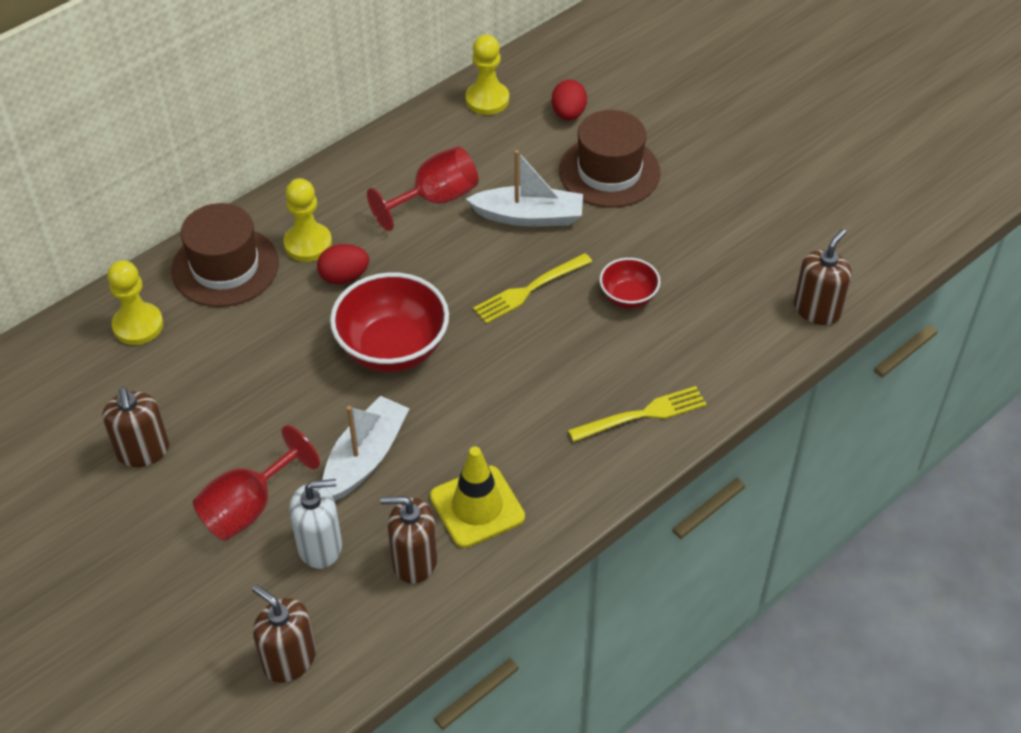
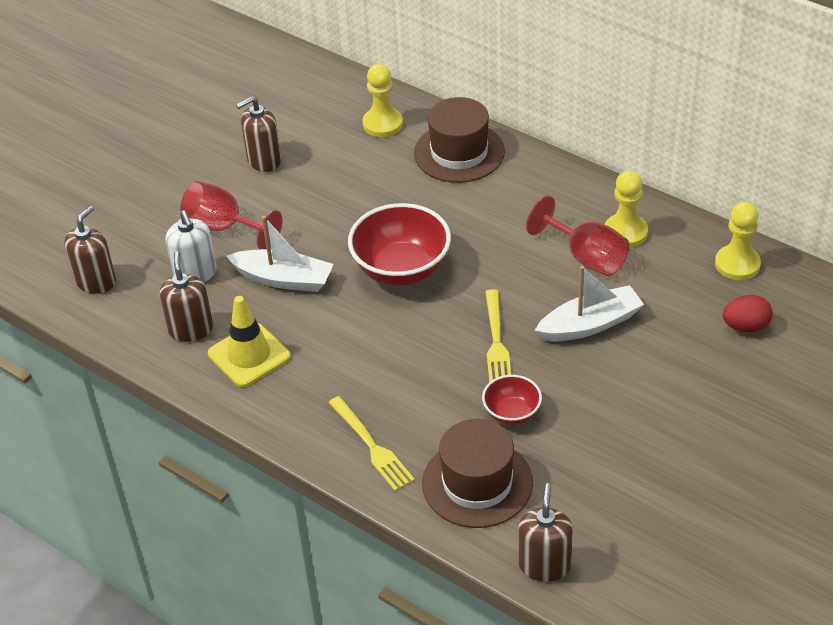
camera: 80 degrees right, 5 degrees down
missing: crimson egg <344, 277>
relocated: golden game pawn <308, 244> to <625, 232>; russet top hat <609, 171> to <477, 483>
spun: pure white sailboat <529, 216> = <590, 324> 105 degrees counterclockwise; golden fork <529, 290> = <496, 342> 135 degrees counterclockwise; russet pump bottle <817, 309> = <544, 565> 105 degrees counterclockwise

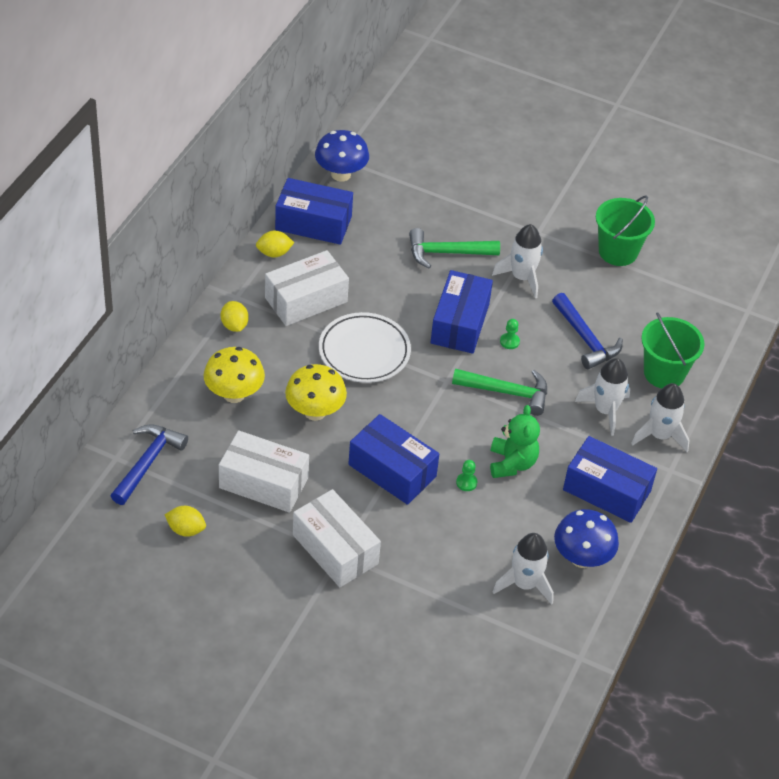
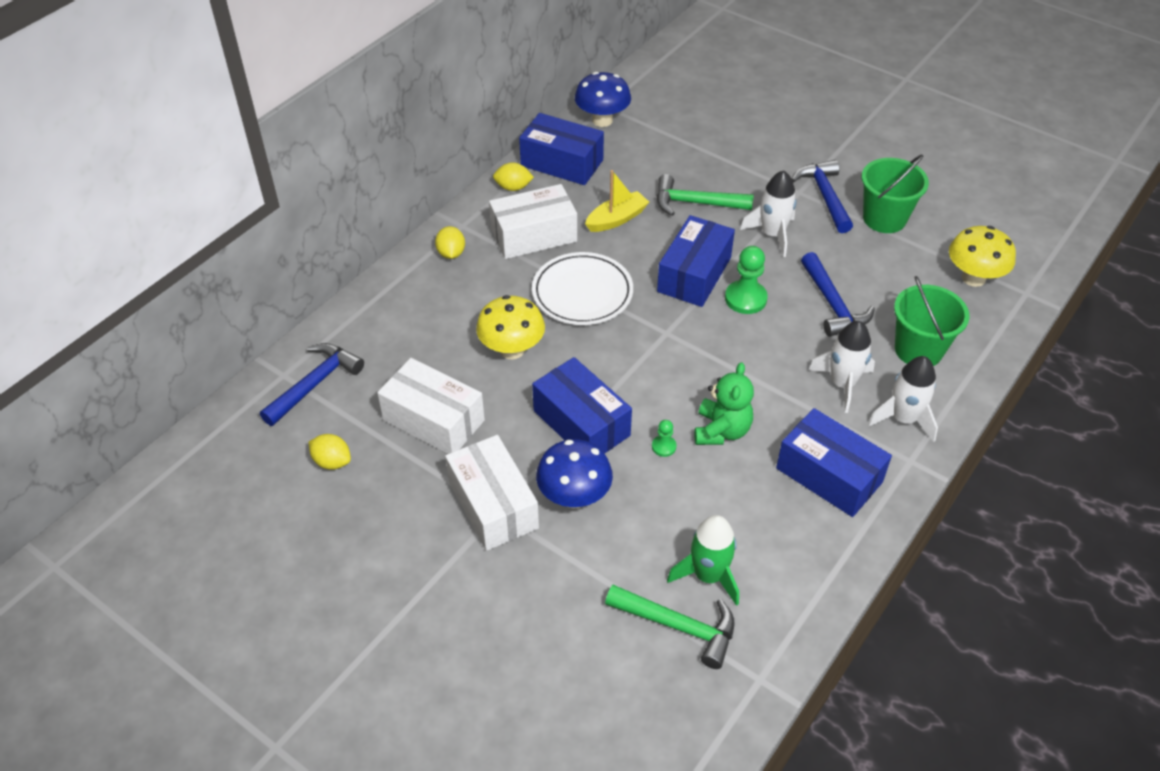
camera: 15 degrees right, 0 degrees up
appeared: golden sailboat <616, 219>; cobalt carpenter's hammer <825, 196>
relocated: golden mushroom <234, 394> to <973, 278>; leaf-green carpenter's hammer <507, 392> to <678, 626>; cobalt mushroom <582, 558> to <574, 497>
colour: pure white toy rocket <524, 584> to leaf-green toy rocket <708, 576>
size: leaf-green game pawn <509, 341> = <745, 299> x1.91

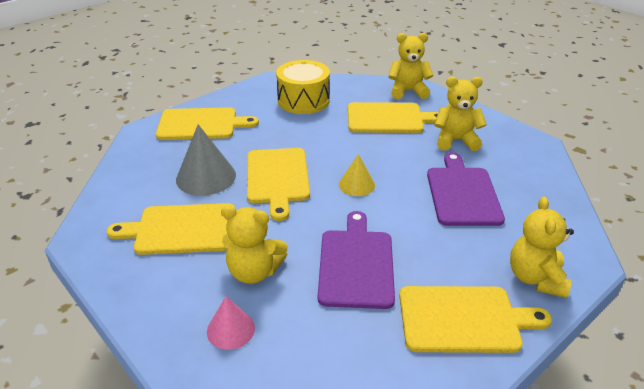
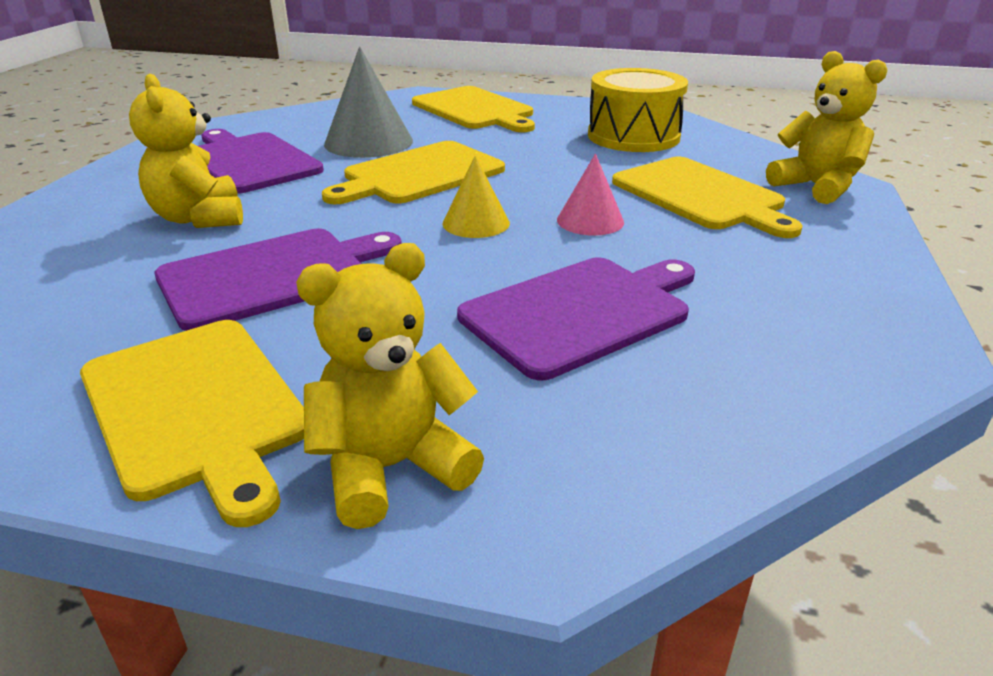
camera: 55 degrees right, 5 degrees down
missing: golden teddy bear <455, 140>
relocated: rose-pink cone <230, 329> to <590, 221>
colour: golden chopping board <181, 229> to purple chopping board <250, 161>

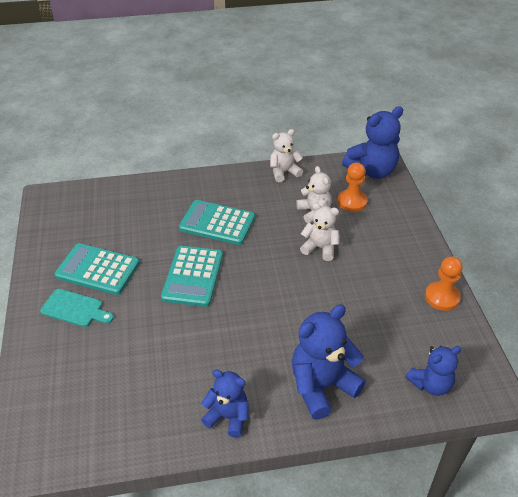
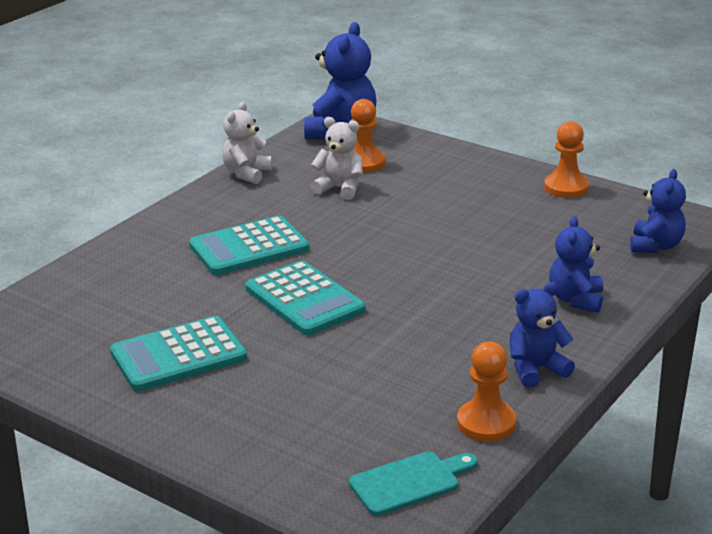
camera: 45 degrees left, 15 degrees down
missing: pure white teddy bear <320, 248>
appeared: bright orange game pawn <486, 423>
relocated: teal chopping board <75, 309> to <409, 482>
size: cobalt teddy bear <322, 386> = <576, 299> x0.62

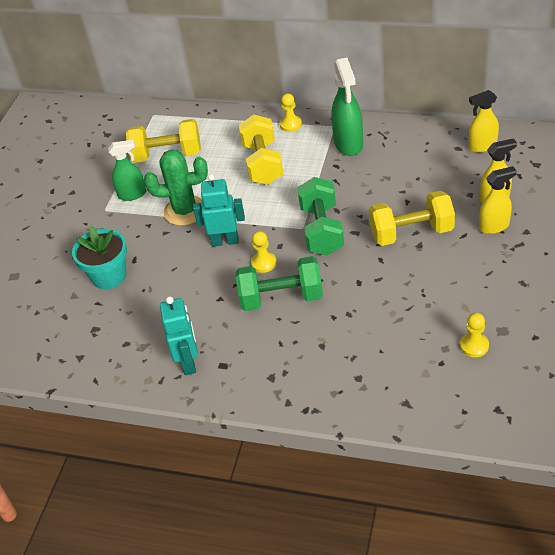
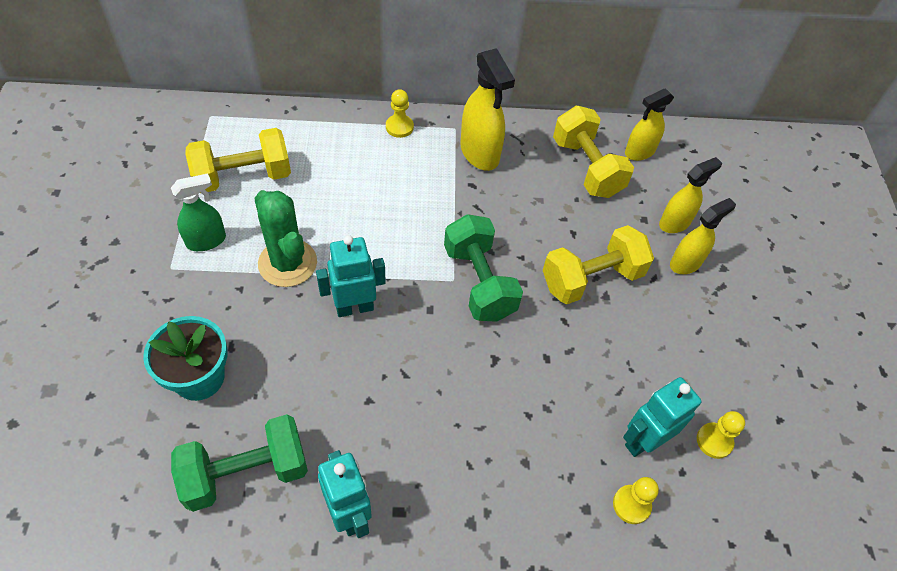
camera: 25 degrees left, 10 degrees up
appeared: teal robot <643, 441>
relocated: leaf-green dumbbell <281, 298> to <246, 472>; golden dumbbell <263, 164> to <586, 168>; golden game pawn <264, 263> to <631, 505>
colour: leaf-green spray bottle <348, 144> to golden spray bottle <480, 153>
spun: leaf-green saguaro cactus <185, 211> = <287, 263> 75 degrees clockwise

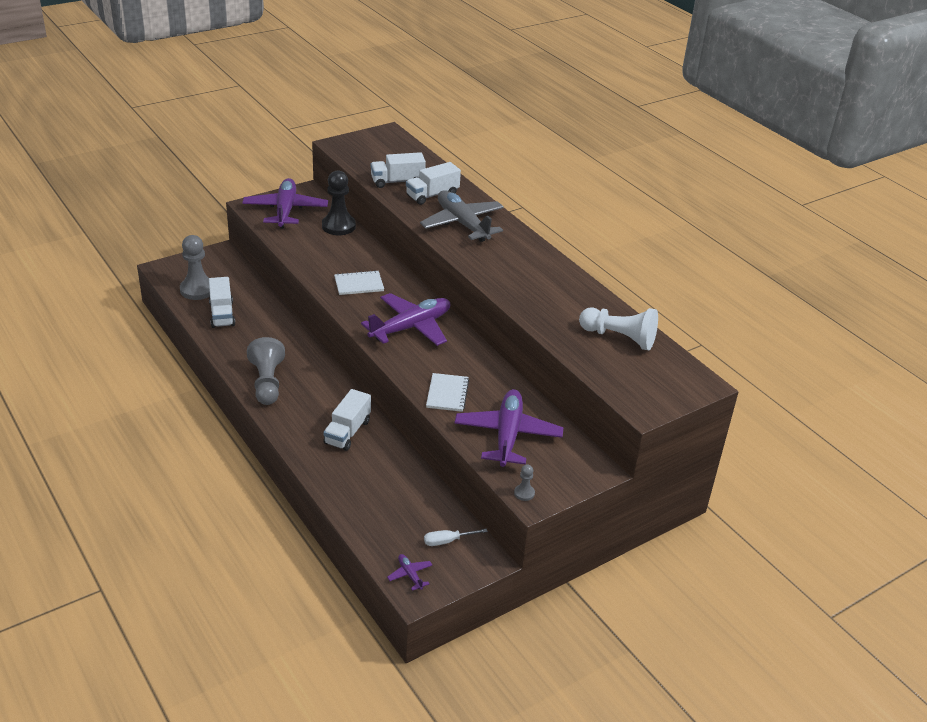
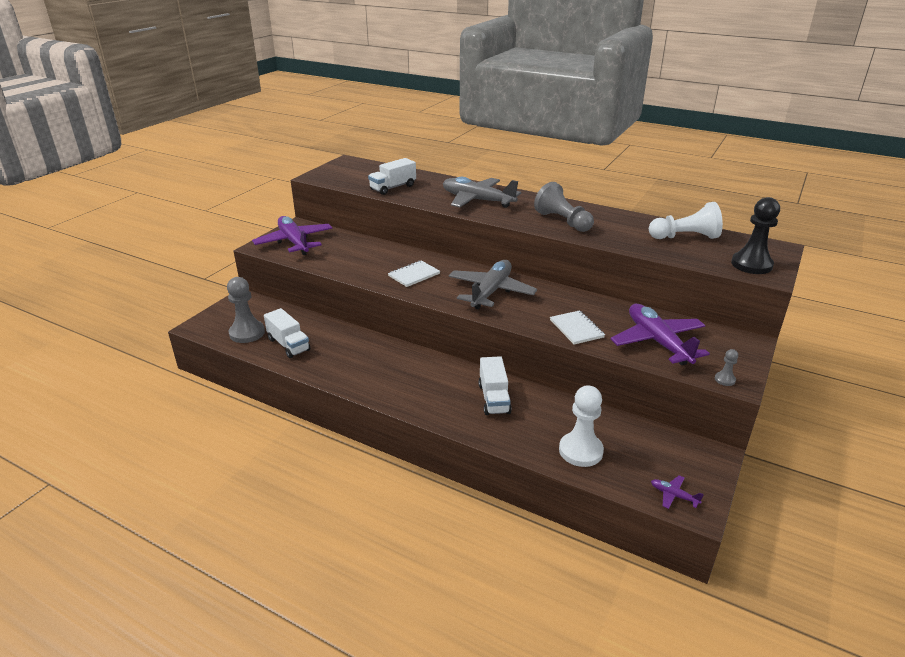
camera: 25 degrees left, 5 degrees down
missing: pure white toy truck <432, 195>; pure white flat screwdriver <447, 541>
appeared: pure white game pawn <580, 451>
relocated: ash-grey game pawn <267, 383> to <563, 221>; jet-black game pawn <338, 226> to <751, 265>
colour: purple plane <411, 327> to ash-grey plane <491, 291>

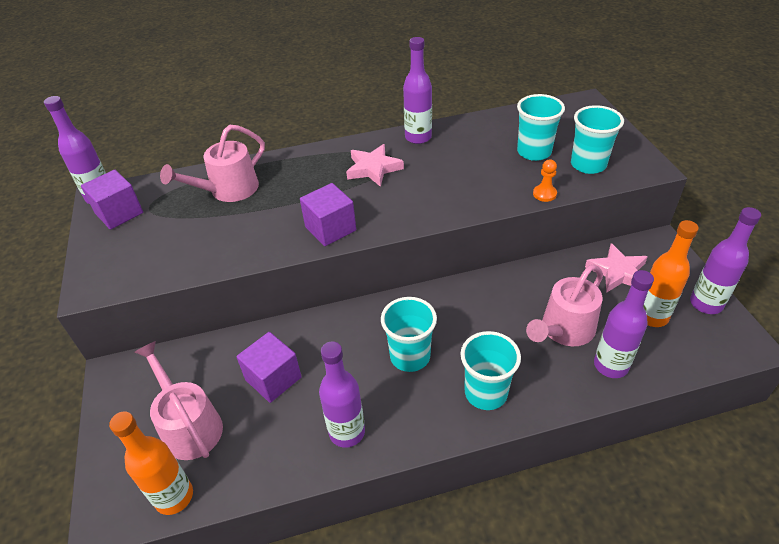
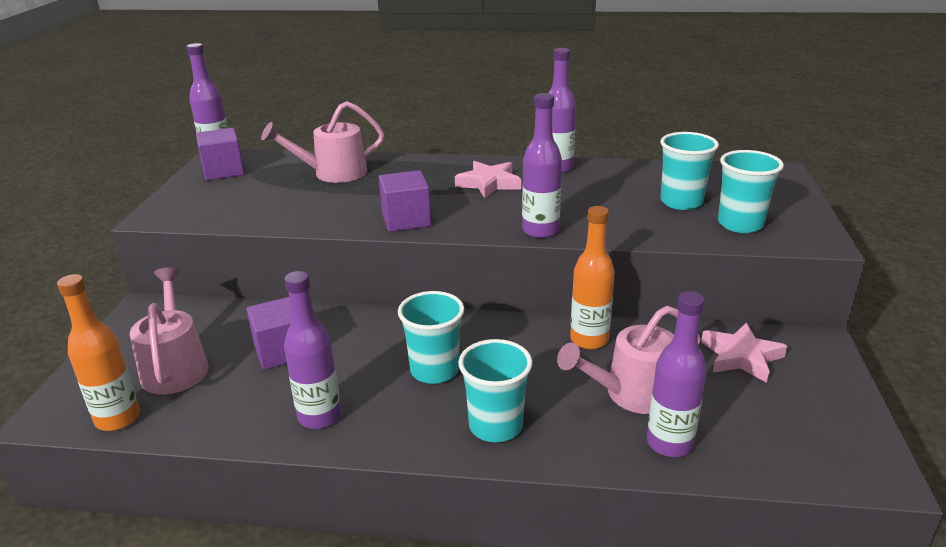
camera: 20 degrees right, 15 degrees down
missing: bright orange game pawn <544, 194>
relocated: bright orange drink bottle <651, 316> to <589, 340>; purple drink bottle <706, 304> to <540, 231>

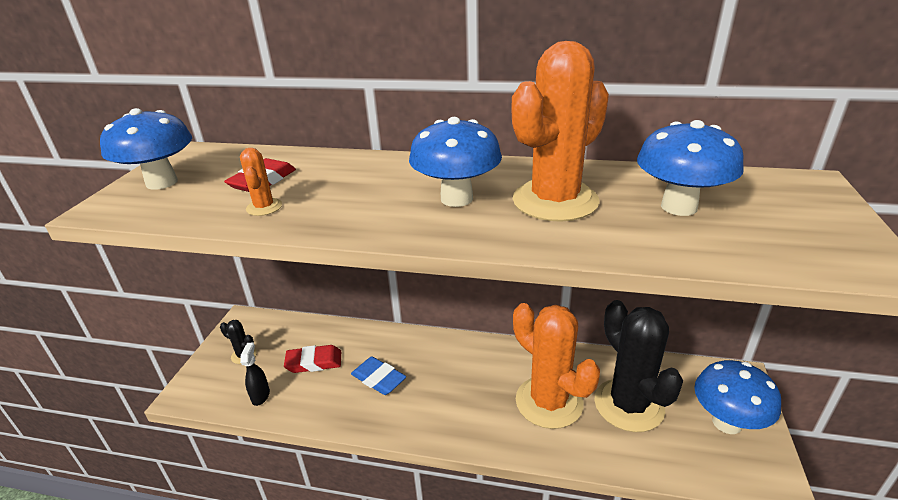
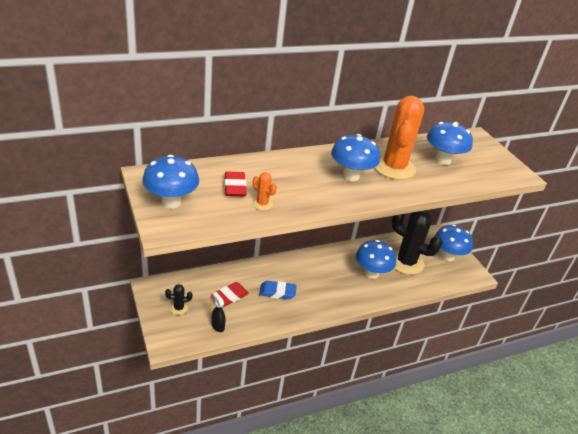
camera: 40 degrees left, 5 degrees up
exchanged: bright orange saguaro cactus <549, 402> to cobalt mushroom <371, 273>

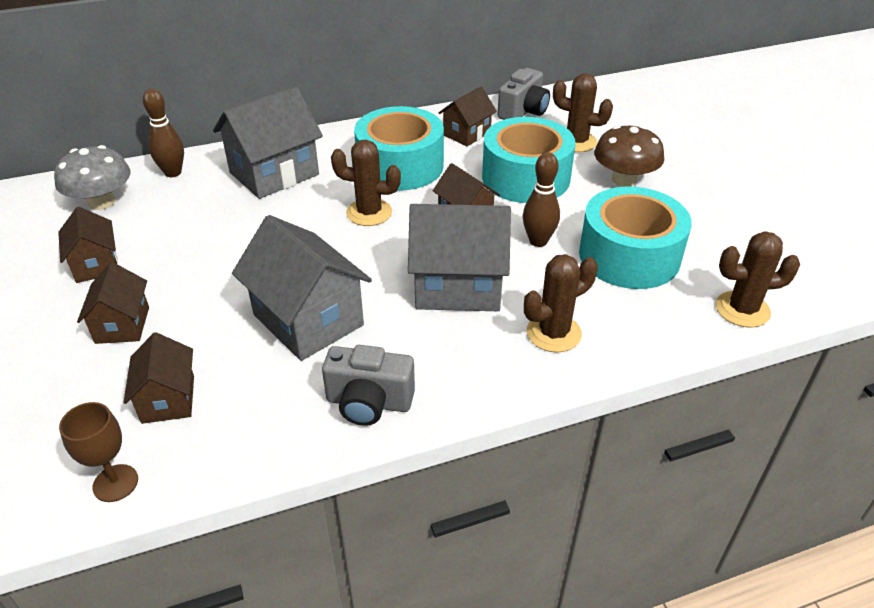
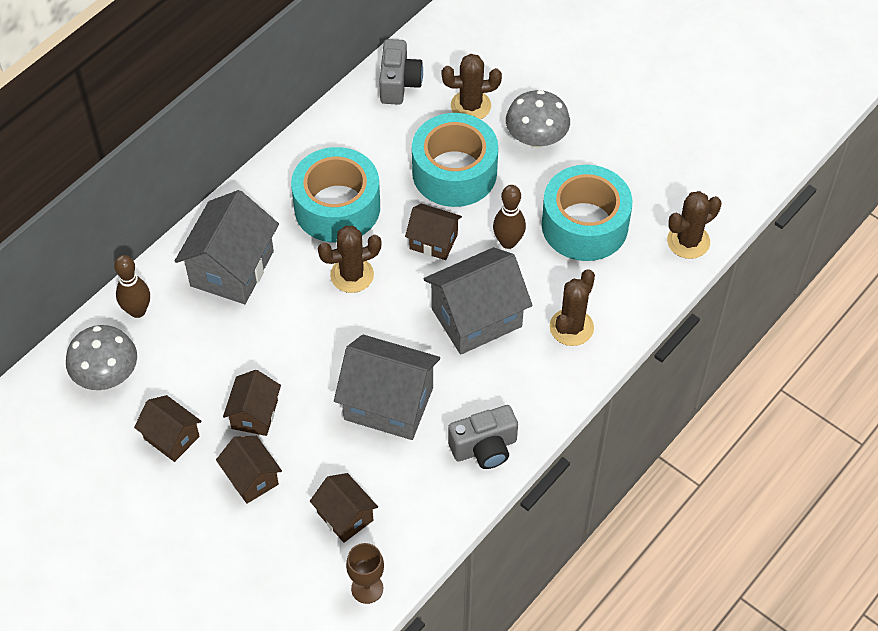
camera: 30 degrees left, 15 degrees up
relocated: russet house <467, 134> to <254, 414>
colour: russet mushroom <624, 179> to ash-grey mushroom <536, 137>

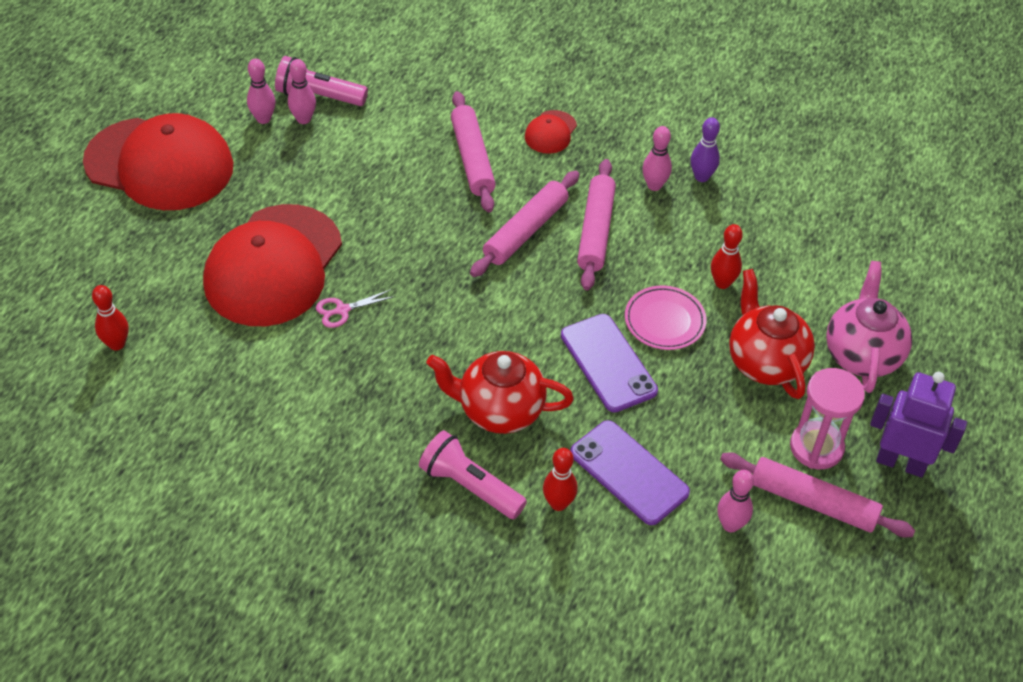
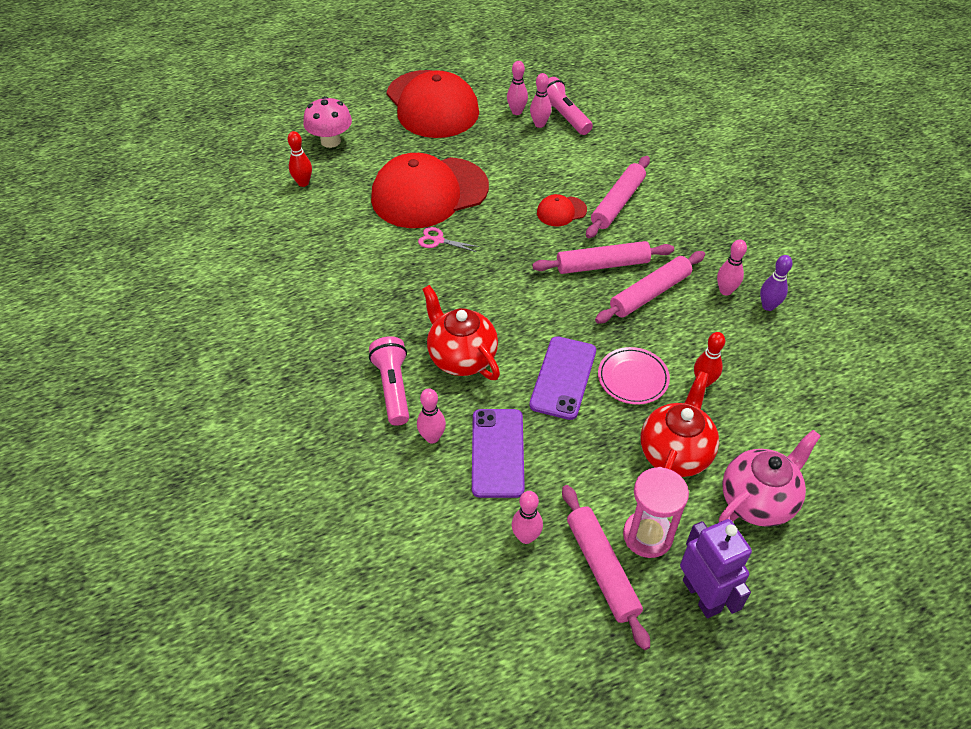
camera: 45 degrees right, 0 degrees up
appeared: rose-pink mushroom <330, 141>
relocated: crimson peaked cap <550, 132> to <561, 211>
colour: crimson skittle <558, 503> to rose-pink skittle <432, 437>

